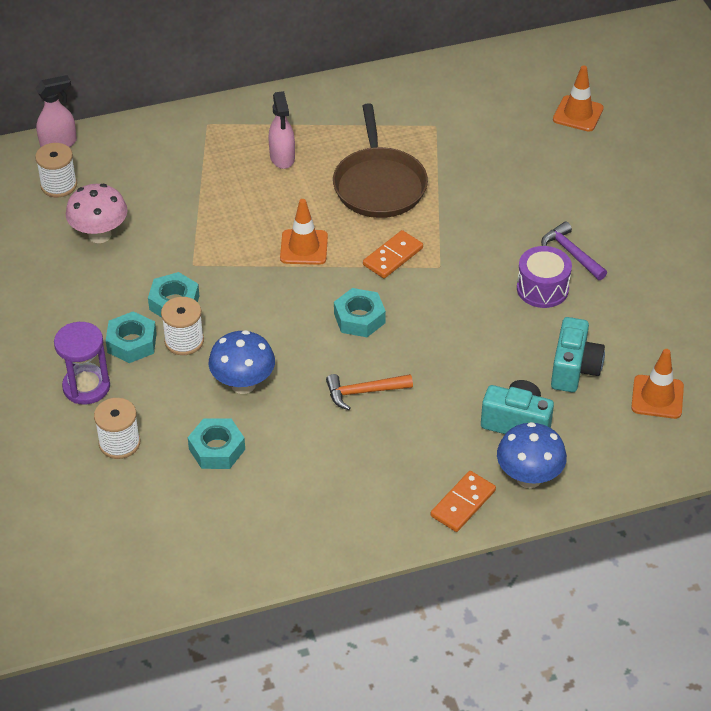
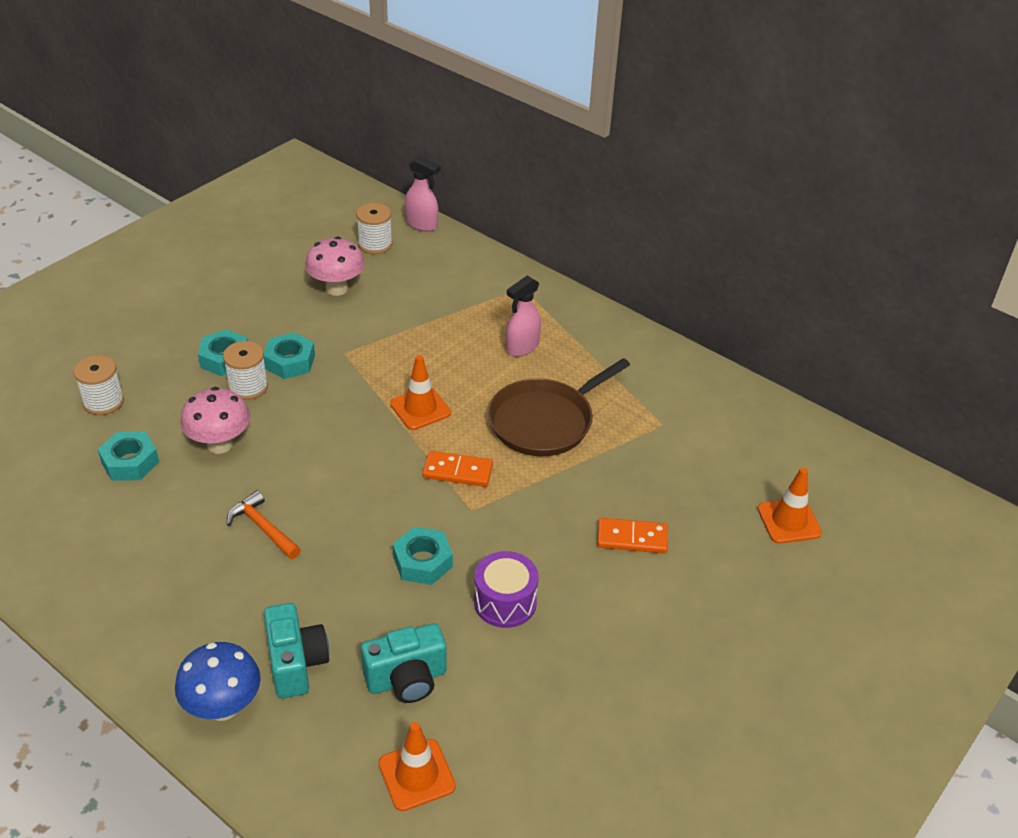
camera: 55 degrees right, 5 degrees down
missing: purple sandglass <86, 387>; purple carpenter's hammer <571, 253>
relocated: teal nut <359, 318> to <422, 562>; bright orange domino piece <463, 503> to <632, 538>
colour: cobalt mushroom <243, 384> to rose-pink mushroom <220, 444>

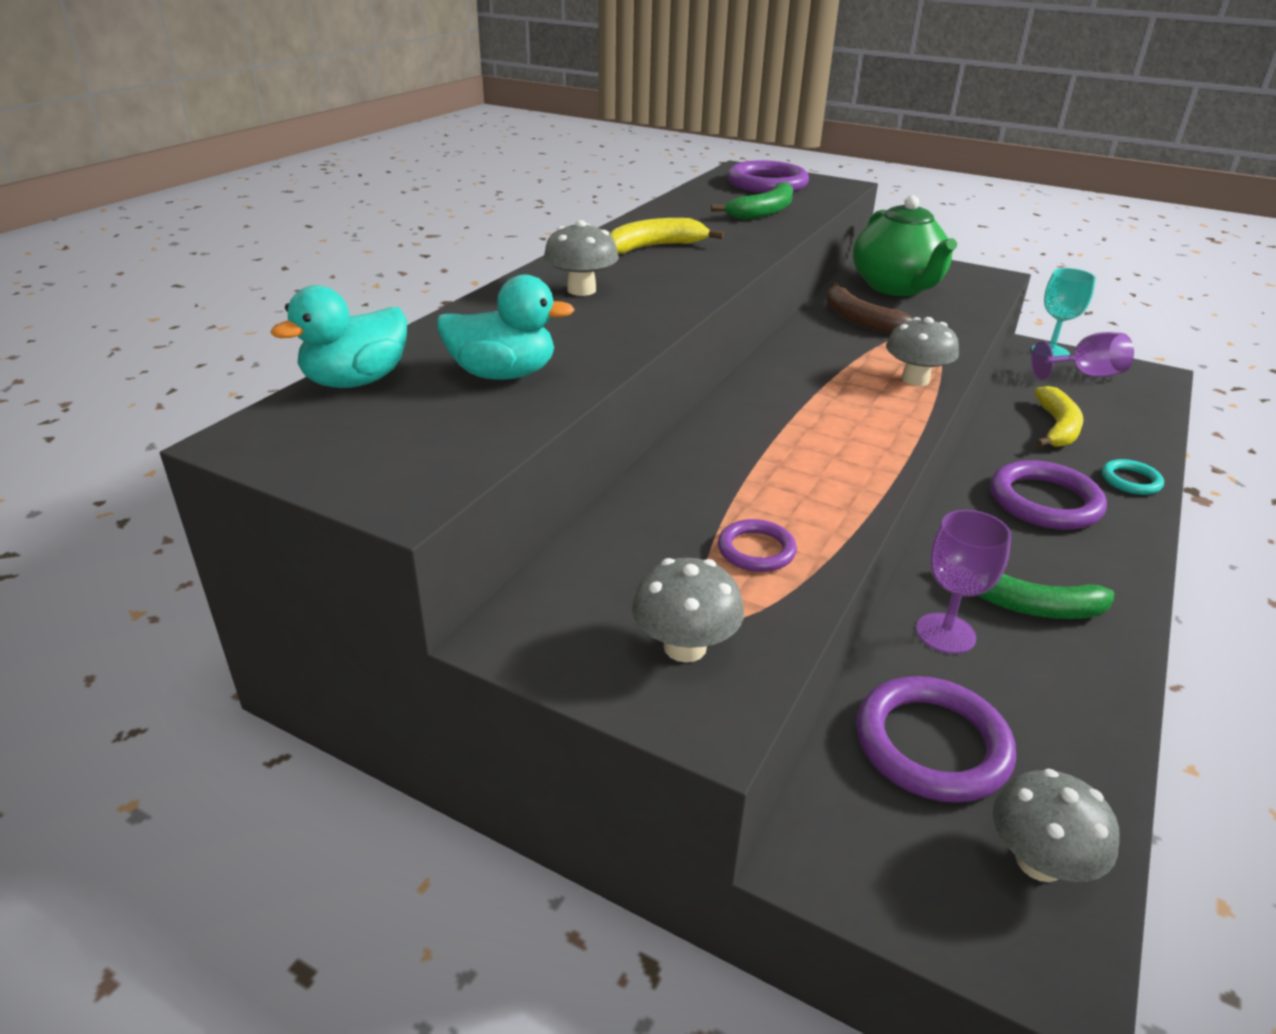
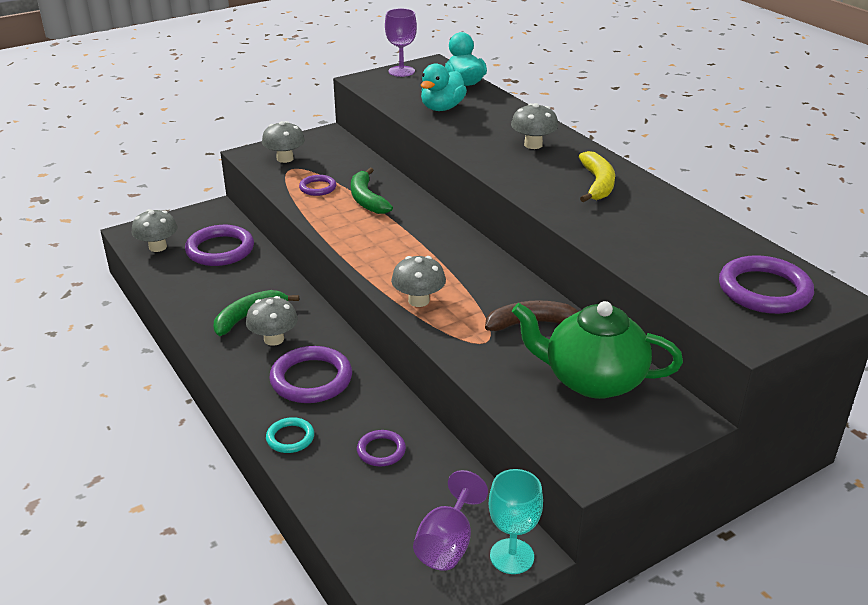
camera: 120 degrees right, 0 degrees up
appeared: ash-grey mushroom <274, 339>
relocated: leaf-green banana <763, 212> to <366, 199>; purple wine glass <945, 633> to <401, 71>
exchanged: golden banana <1057, 428> to purple torus <381, 451>

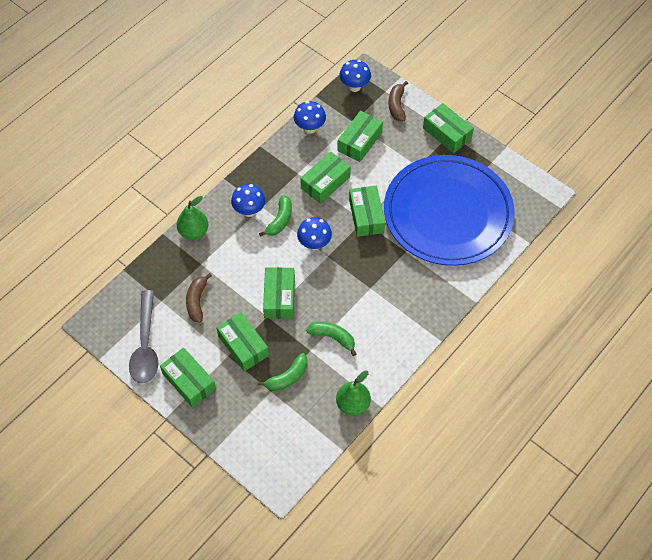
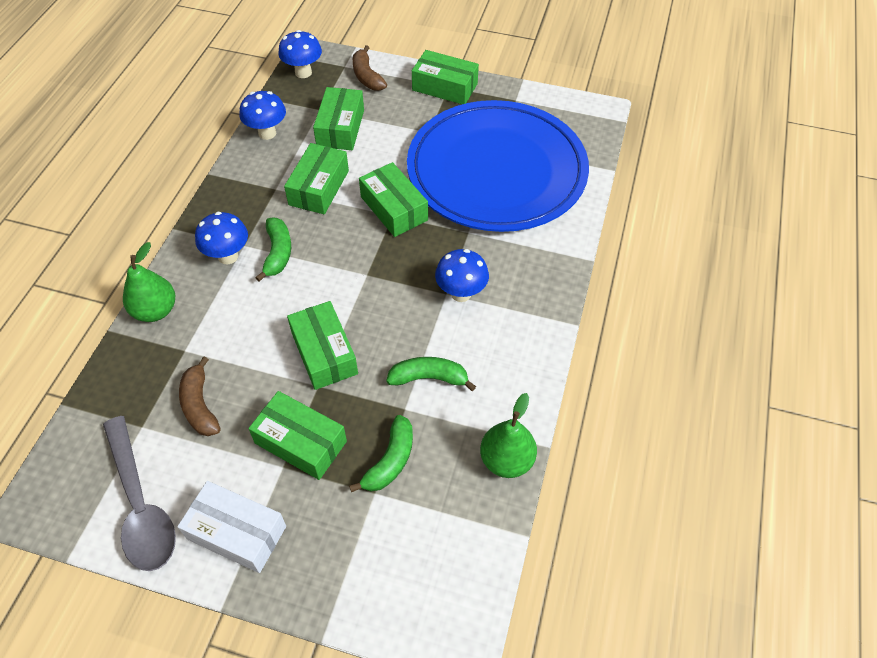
camera: 25 degrees left, 5 degrees down
relocated: cobalt mushroom <314, 244> to <461, 293>
colour: leaf-green parcel <189, 381> to pure white parcel <237, 532>

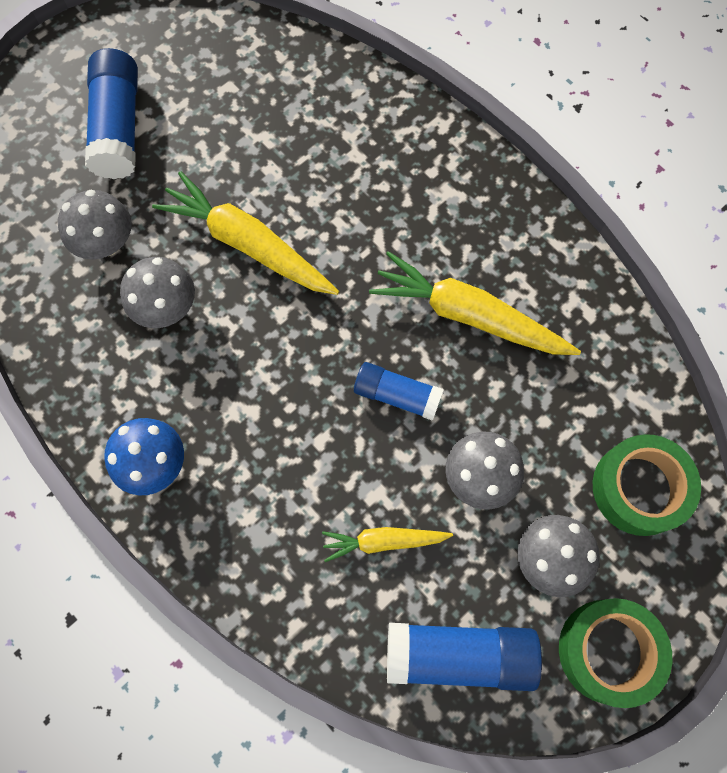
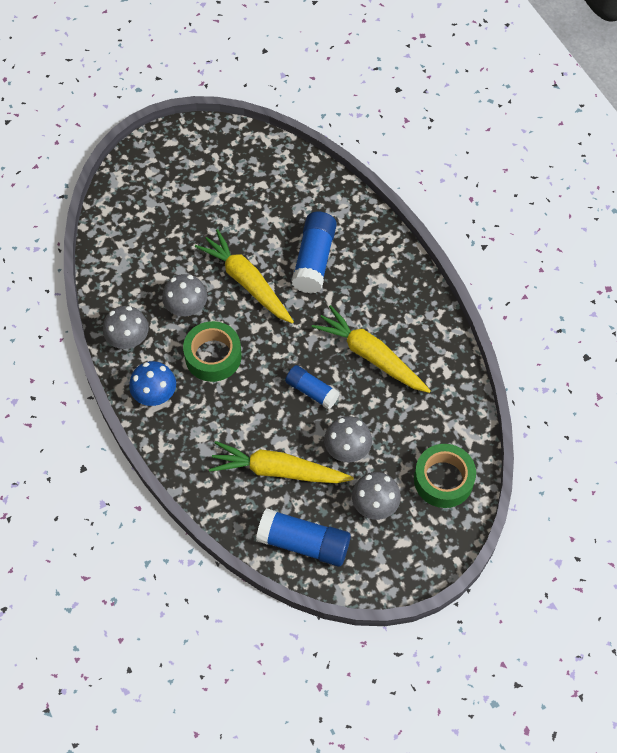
camera: 15 degrees right, 10 degrees down
relocated: ash-grey mushroom <106, 242> to <128, 339>; cobalt glue stick <118, 127> to <314, 260>; leaf-green tape <608, 651> to <213, 356>
size: golden carrot <384, 541> = <278, 470> x1.79

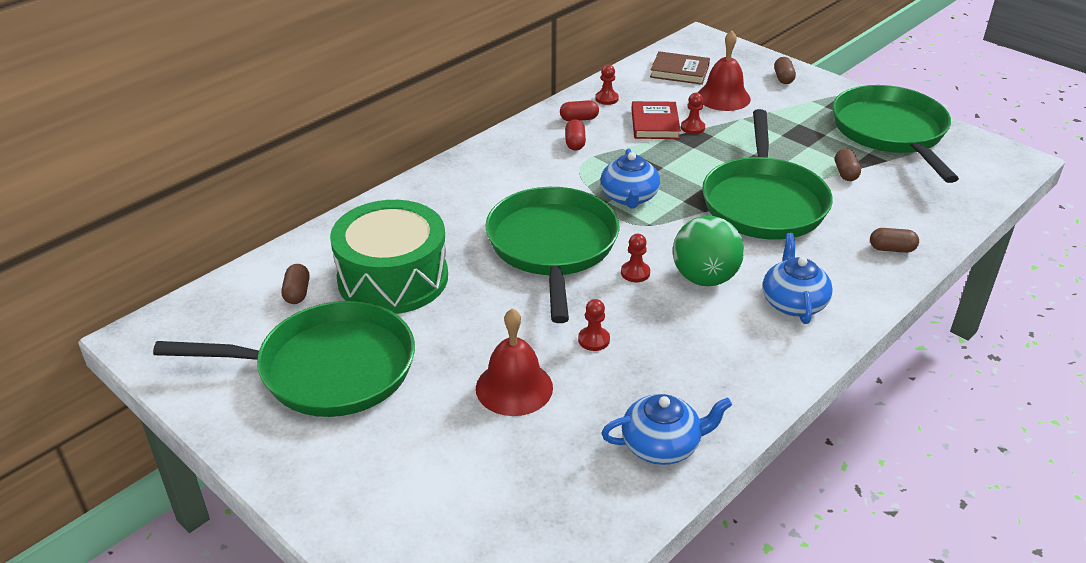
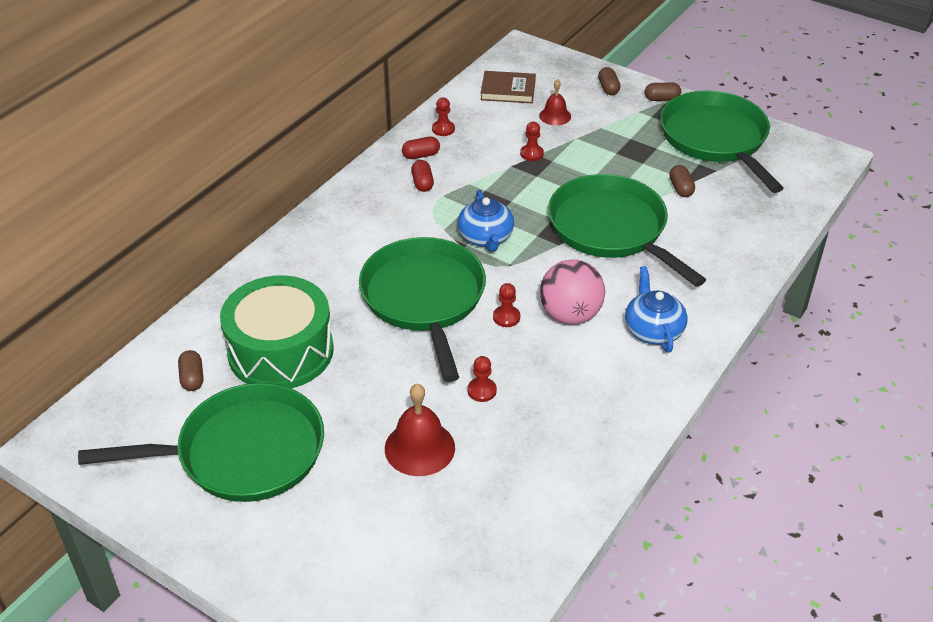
camera: 10 degrees left, 5 degrees up
missing: cobalt china teapot <662, 445>; crimson hardcover <655, 124>
relocated: russet pill <891, 249> to <661, 99>
colour: leaf-green sphere <704, 278> to rose-pink sphere <570, 315>
spun: leaf-green pan <763, 203> = <611, 229> 150 degrees clockwise
size: crimson bell <723, 97> = <555, 116> x0.61

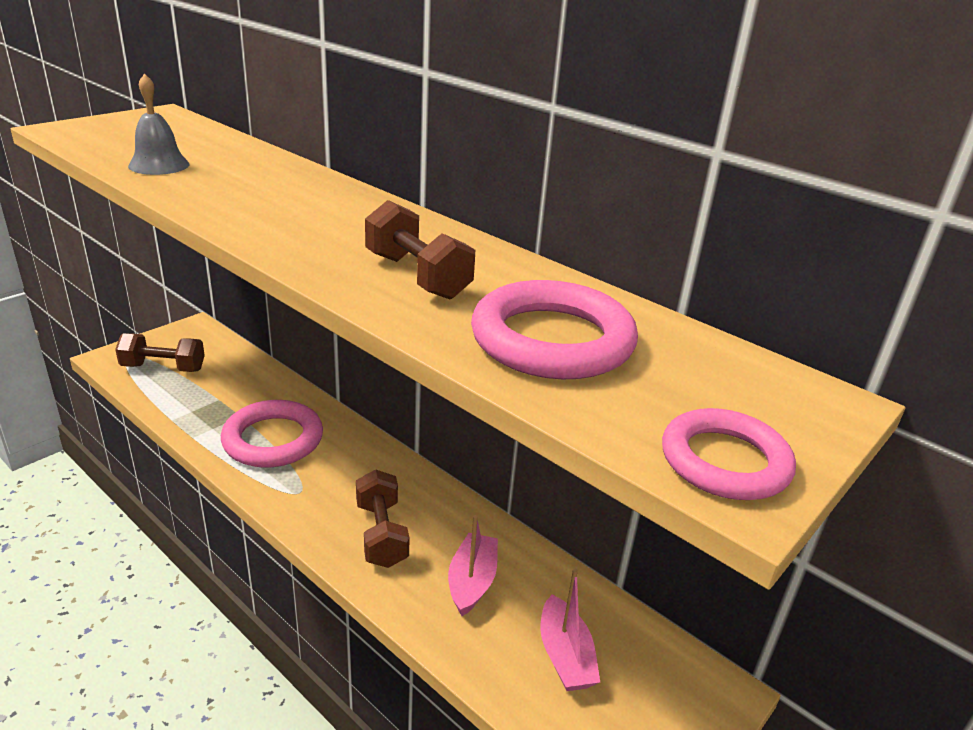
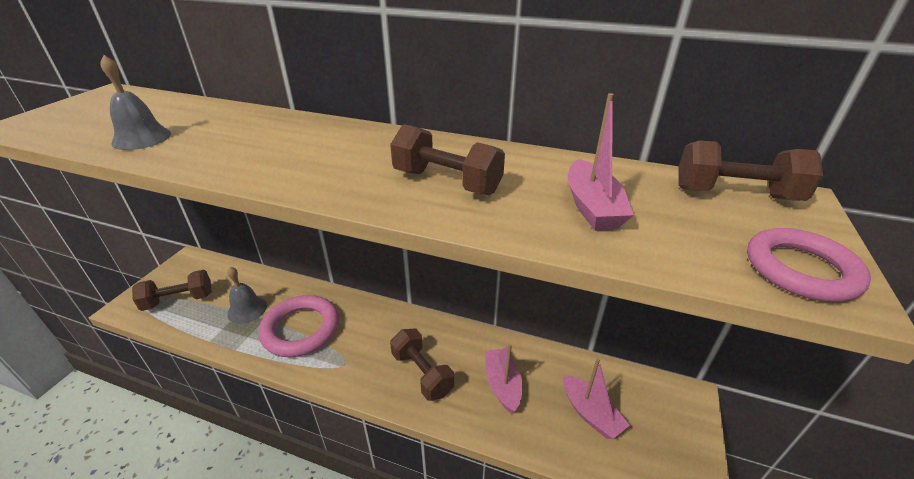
camera: 20 degrees left, 5 degrees up
appeared: ash-grey bell <247, 309>; russet dumbbell <735, 194>
exchanged: rose-pink torus <552, 340> to rose-pink sailboat <592, 207>

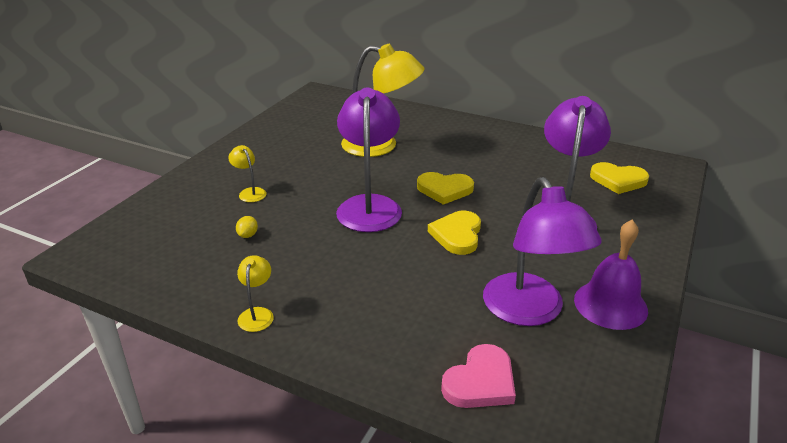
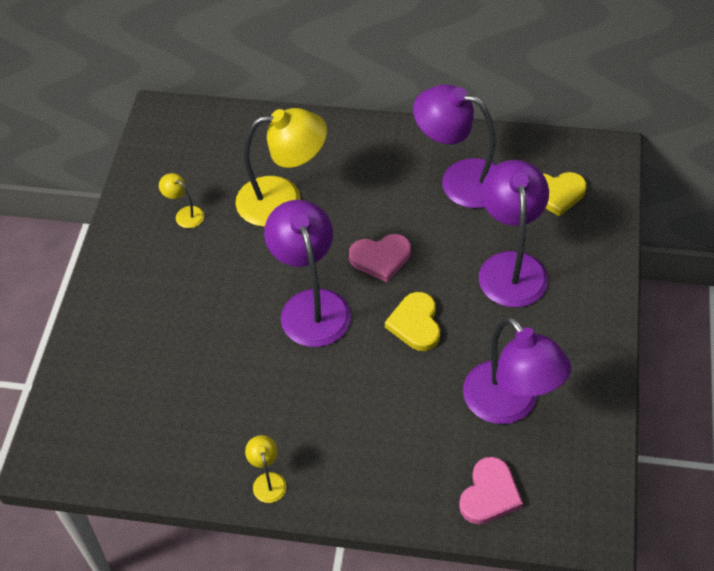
camera: 15 degrees left, 20 degrees up
missing: golden citrus fruit <248, 235>; purple bell <610, 304>
appeared: purple reading lamp <460, 180>
relocated: golden reading lamp <250, 192> to <185, 214>
colour: golden heart shape <444, 190> to rose-pink heart shape <380, 258>

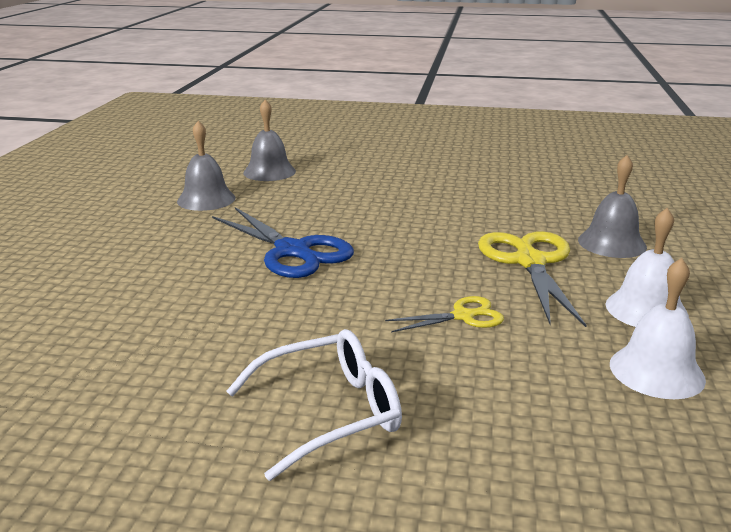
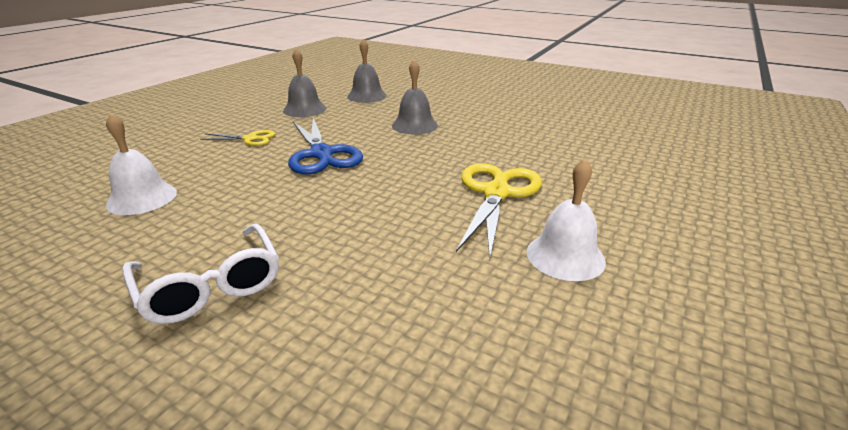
camera: 20 degrees right, 5 degrees up
relocated: golden shears <463, 316> to <251, 139>; ash-grey bell <612, 243> to <414, 125>; pure white bell <656, 371> to <142, 198>
spun: pure white glasses <330, 412> = <211, 286> 60 degrees clockwise

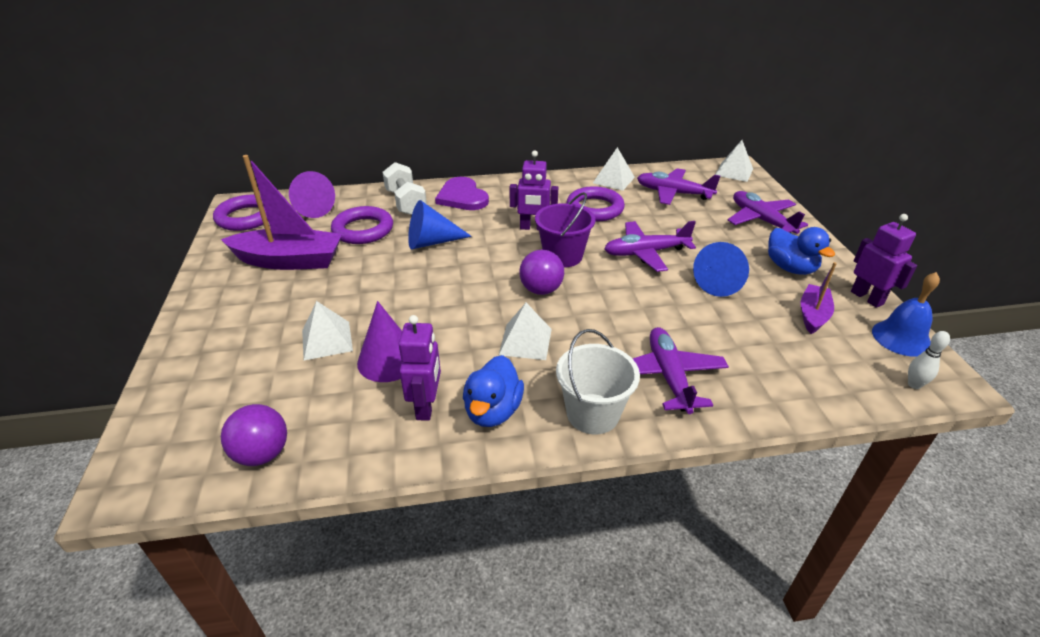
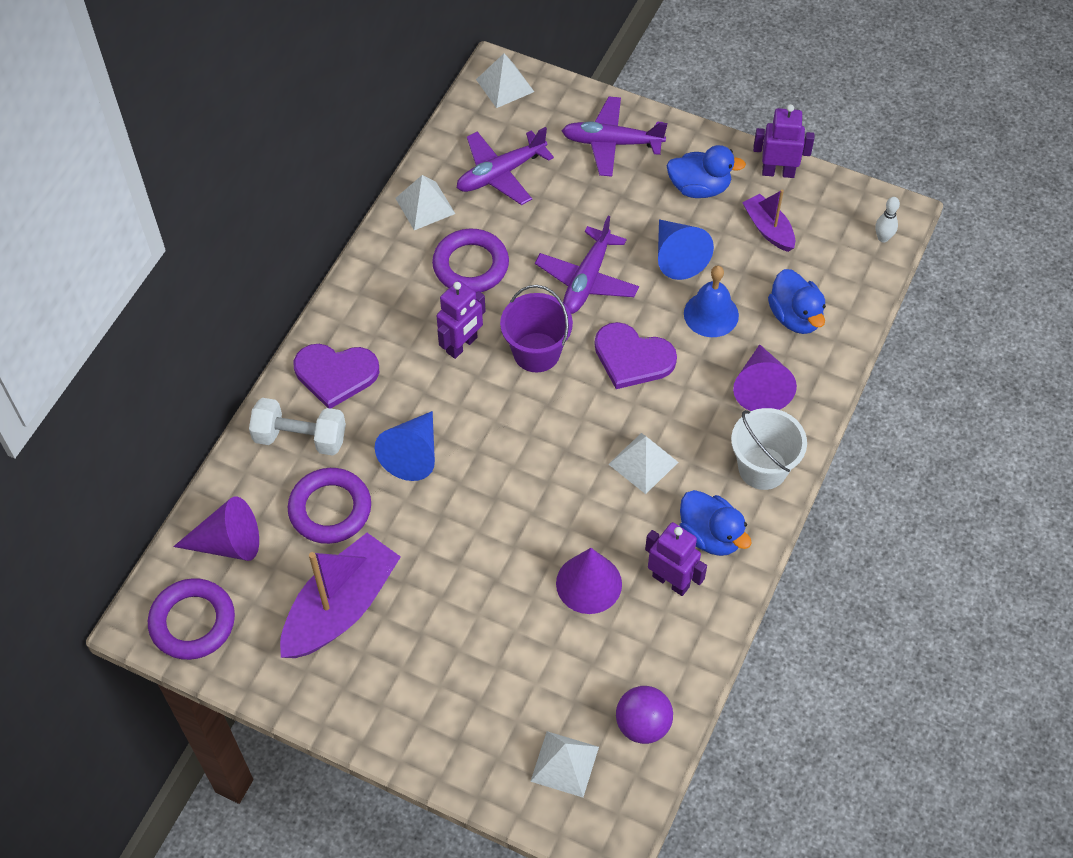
camera: 55 degrees left, 20 degrees up
missing: purple sphere <541, 290>
appeared: purple heart shape <632, 358>; cobalt toy duck <795, 317>
relocated: pure white pyramid shape <327, 340> to <564, 764>; cobalt bell <901, 338> to <711, 314>
exchanged: purple plane <668, 376> to purple cone <761, 387>

